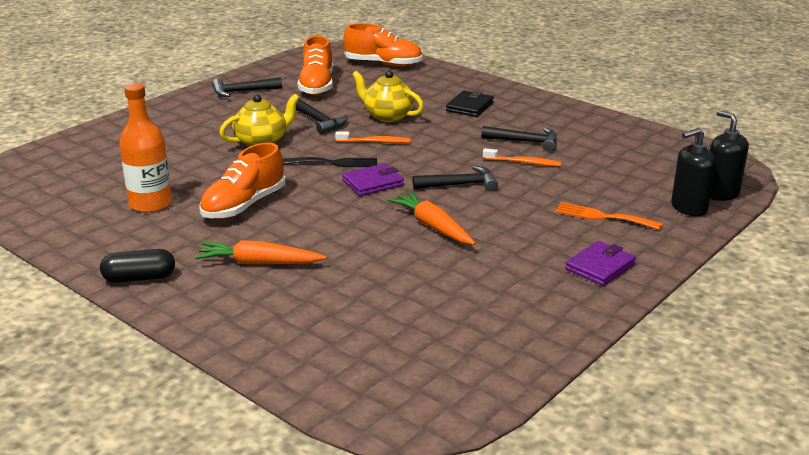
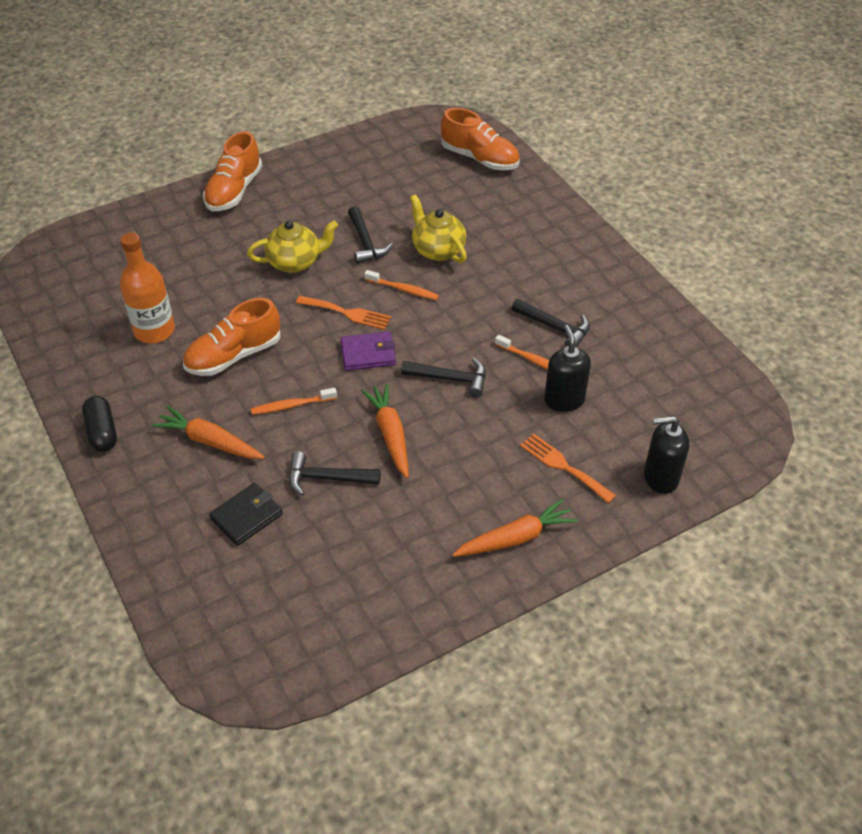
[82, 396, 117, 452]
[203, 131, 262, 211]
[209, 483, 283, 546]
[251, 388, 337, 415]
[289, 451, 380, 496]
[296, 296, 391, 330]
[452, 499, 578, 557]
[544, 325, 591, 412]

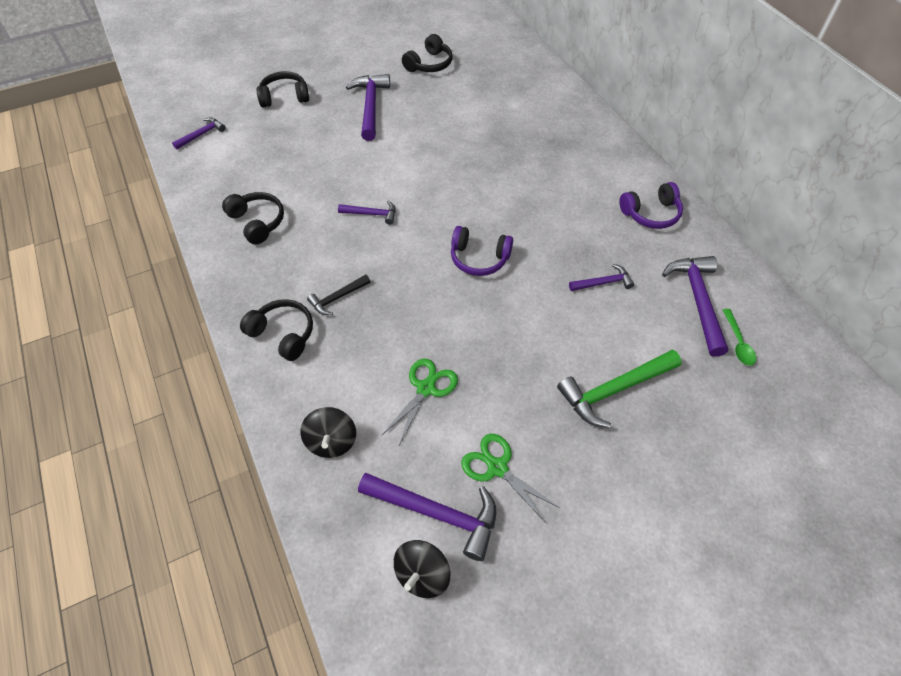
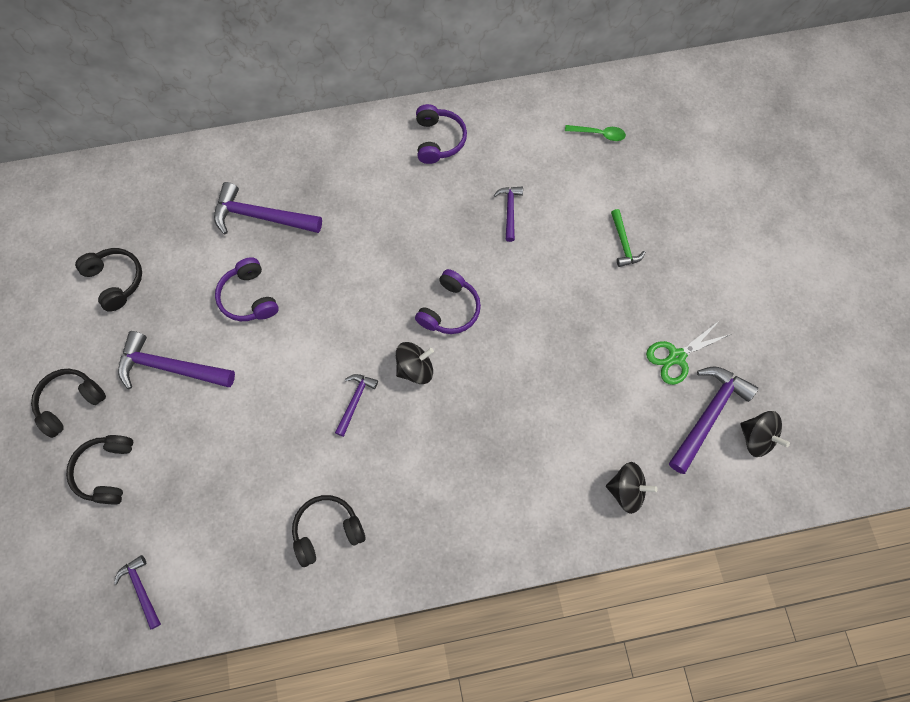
[31, 369, 106, 438]
[214, 182, 322, 234]
[215, 257, 279, 321]
[396, 342, 434, 384]
[611, 209, 645, 267]
[307, 275, 370, 315] (first image)
[381, 358, 458, 445] (first image)

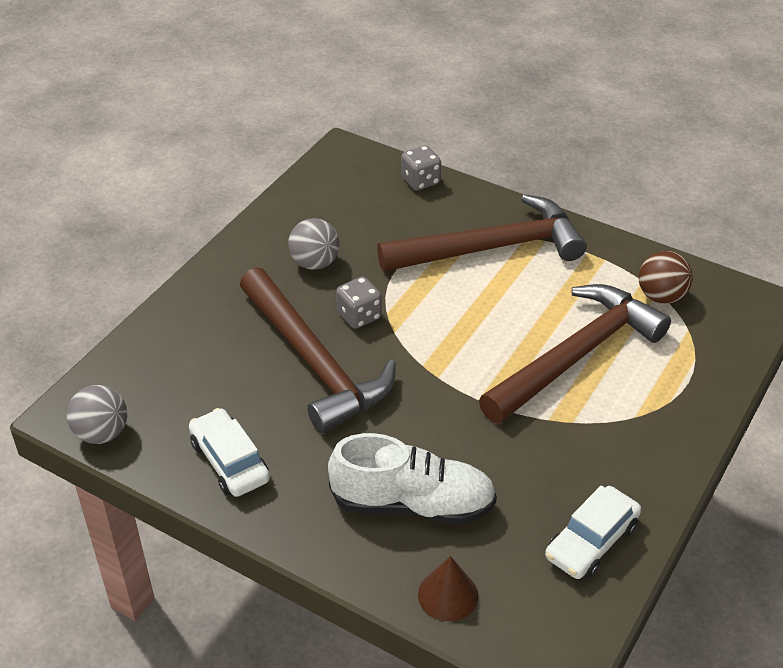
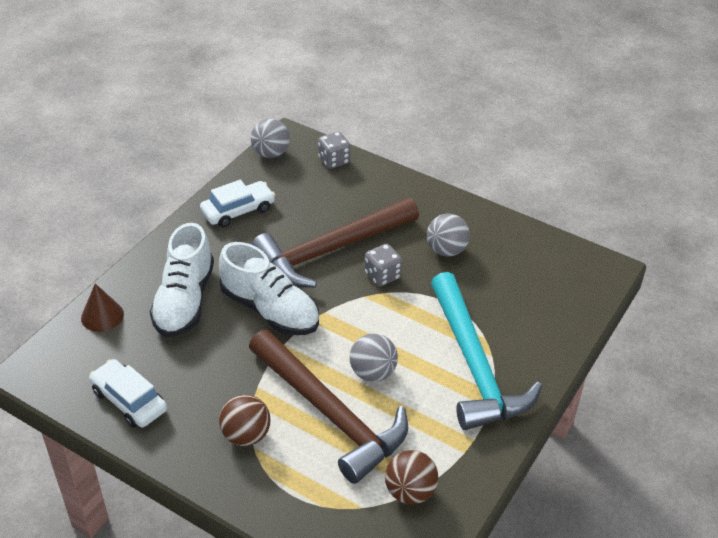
[219, 242, 319, 335]
[219, 394, 271, 446]
[318, 132, 351, 169]
[350, 333, 398, 382]
[431, 272, 542, 430]

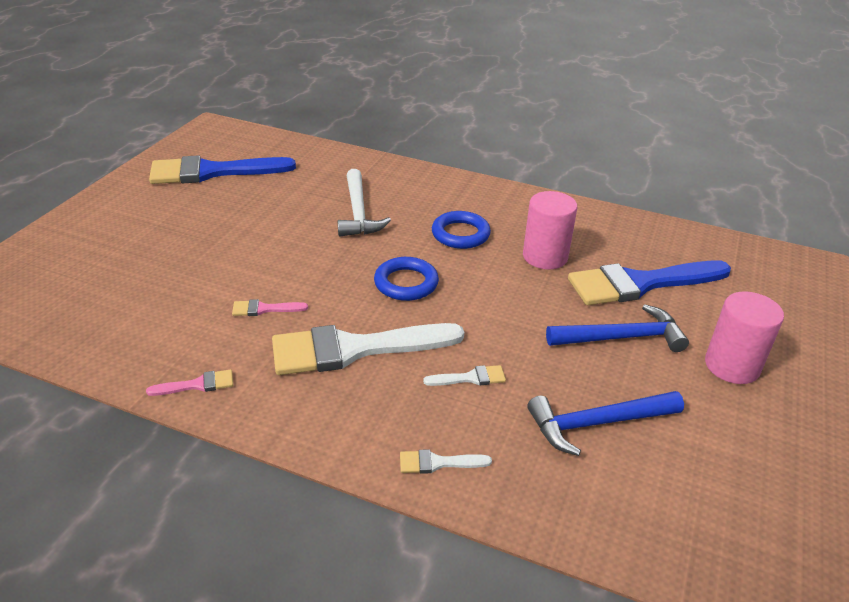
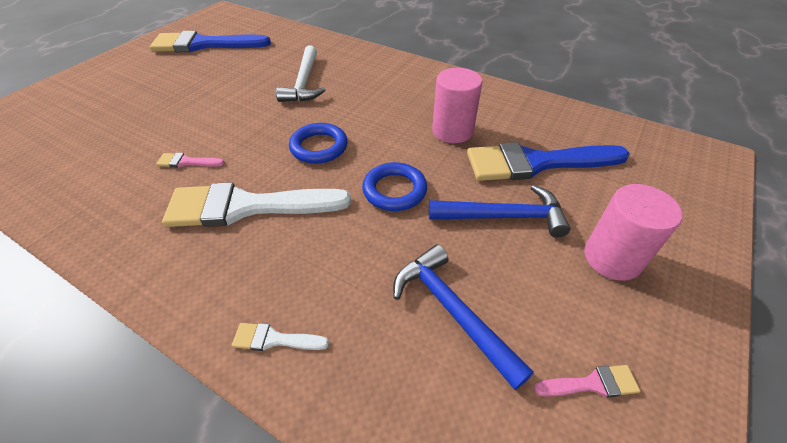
[362, 162, 427, 211]
[393, 244, 534, 390]
[534, 365, 640, 398]
[423, 365, 506, 386] (first image)

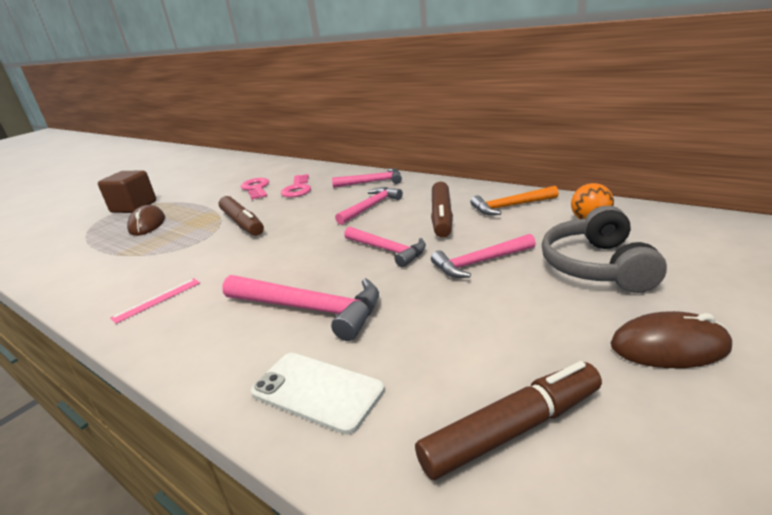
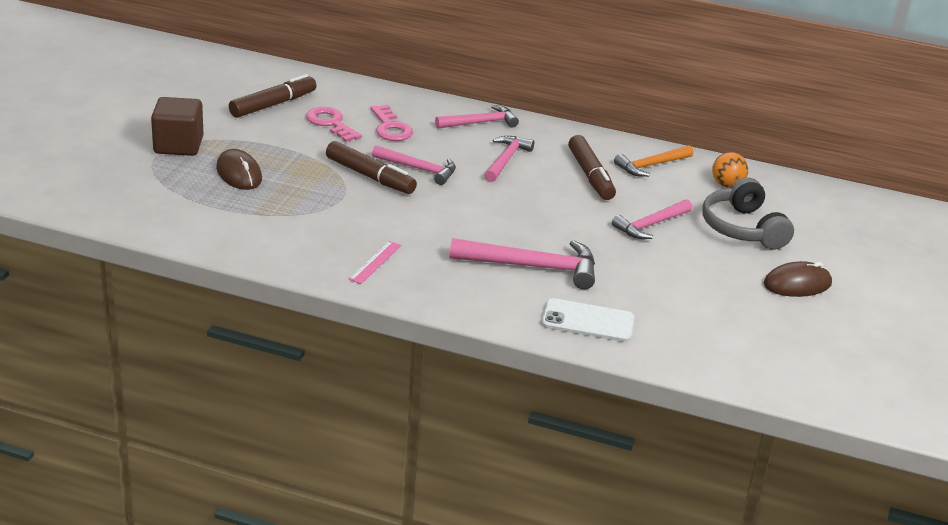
[229, 74, 316, 118]
[372, 145, 456, 185]

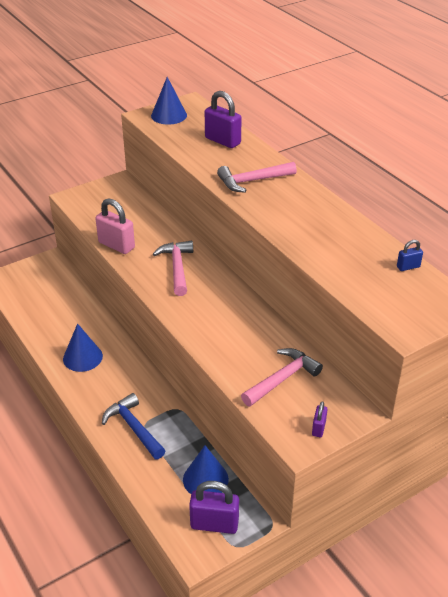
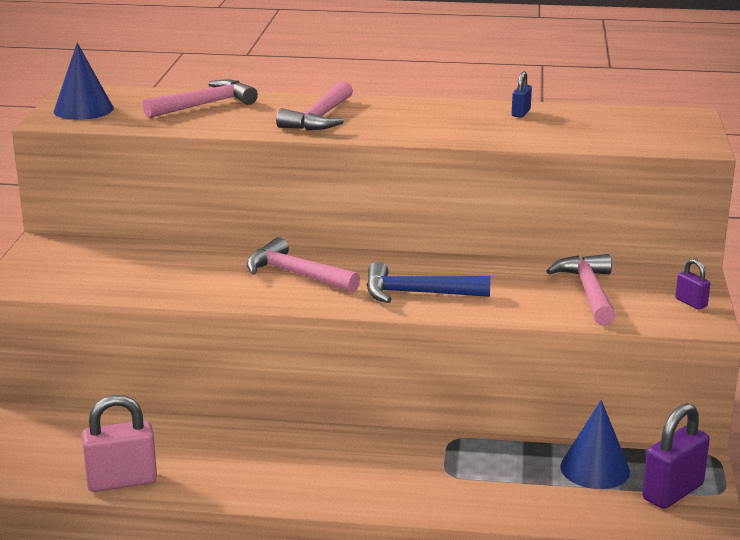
[81, 395, 157, 492]
[143, 79, 258, 118]
[366, 262, 490, 303]
[512, 71, 532, 118]
[63, 323, 103, 372] (first image)

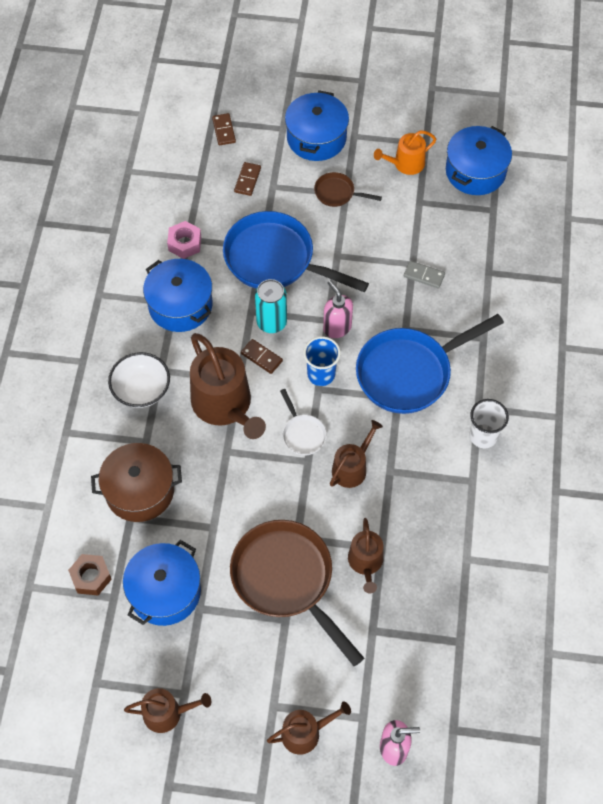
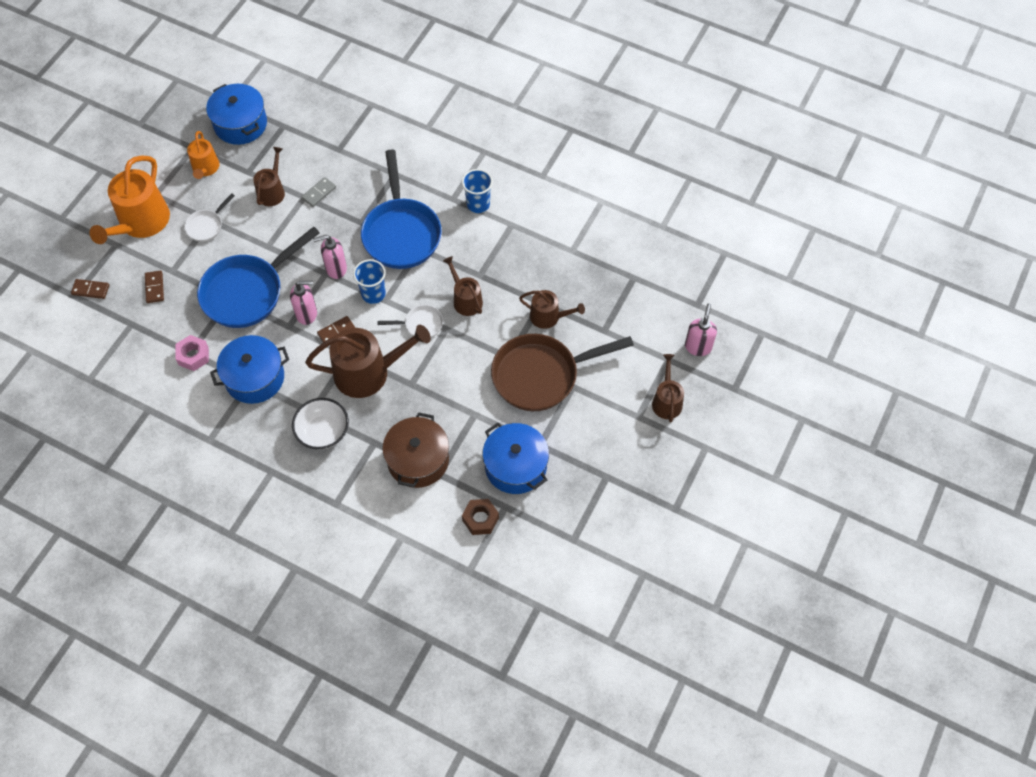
[89, 155, 170, 244]
[145, 271, 164, 303]
[185, 193, 235, 242]
[253, 147, 285, 206]
[290, 281, 317, 325]
[462, 169, 493, 213]

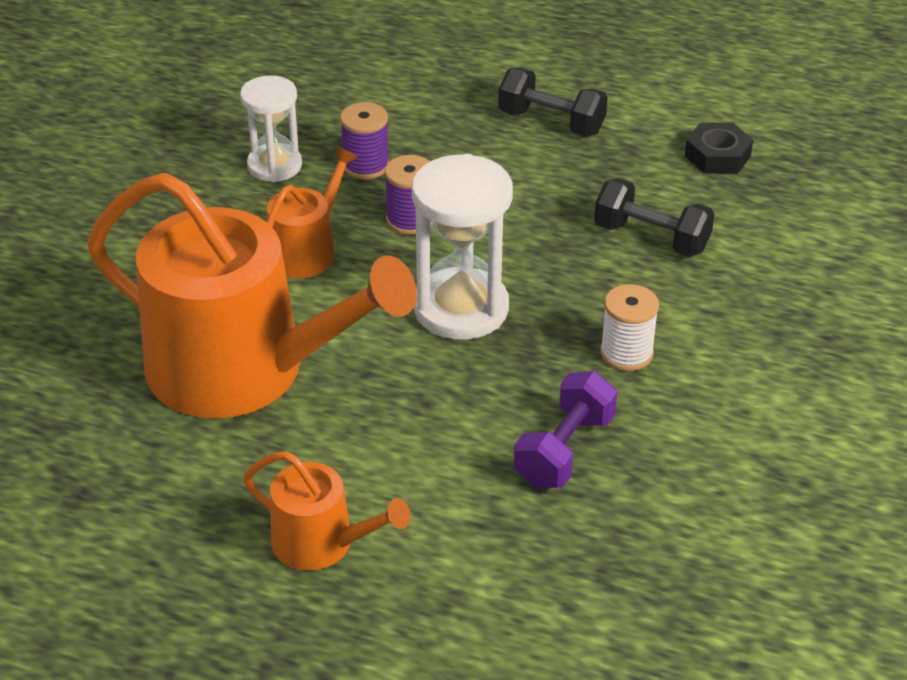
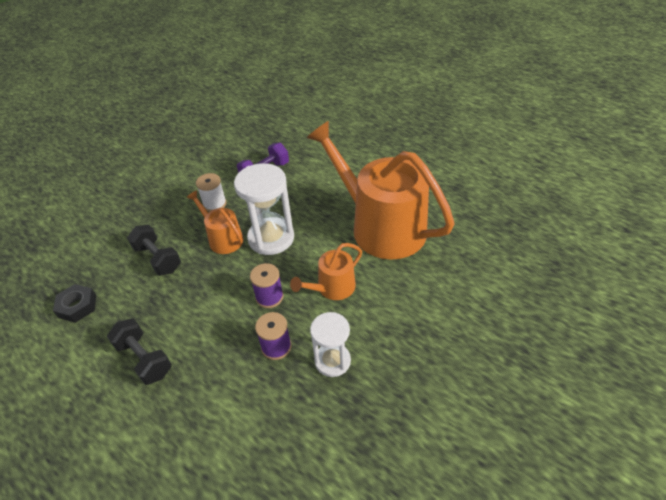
[186, 190, 244, 254]

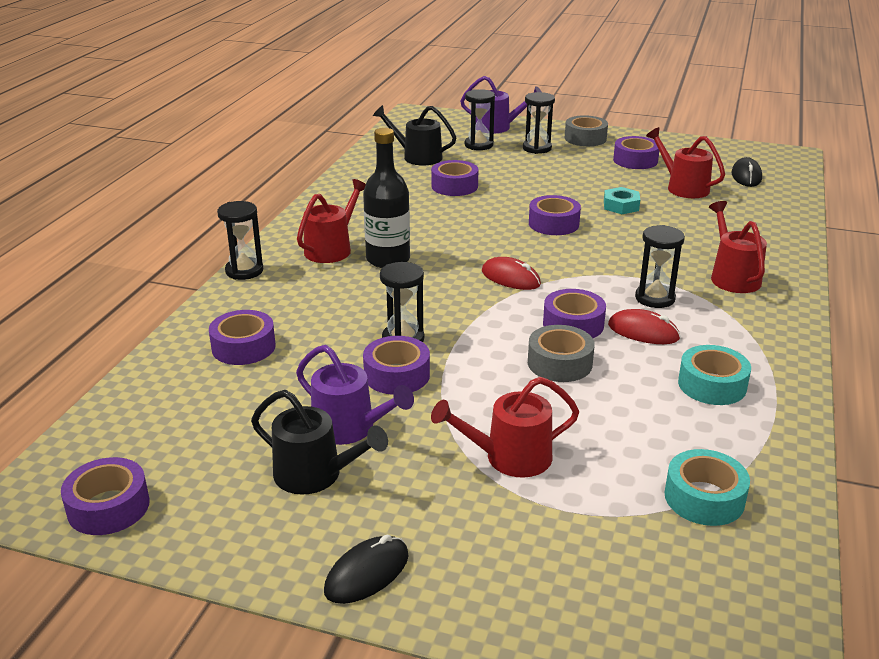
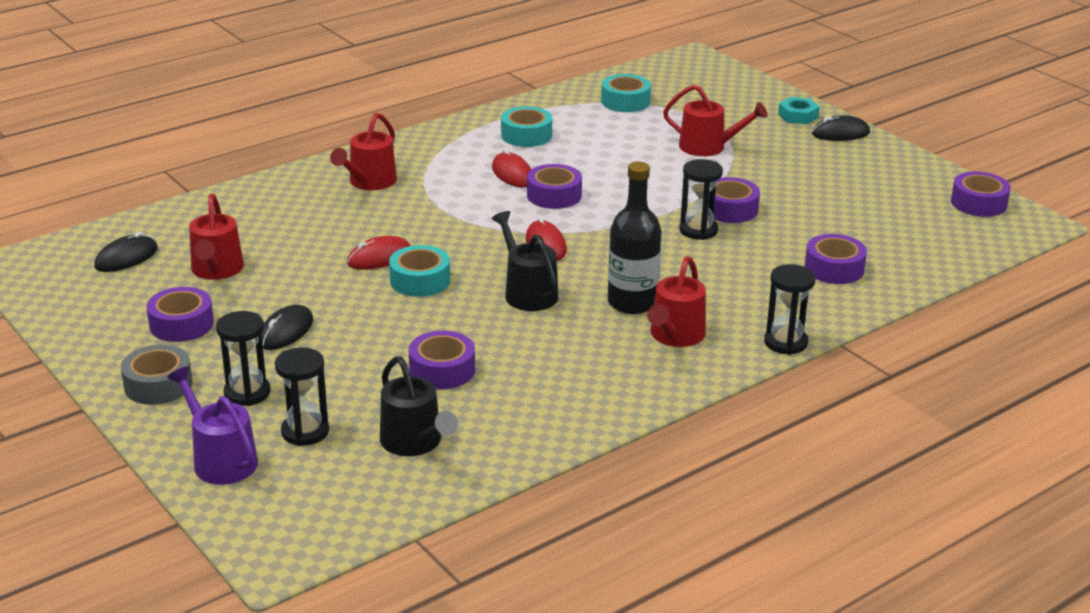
[261, 305, 313, 350]
[347, 236, 411, 270]
[389, 245, 450, 297]
[492, 211, 559, 311]
[647, 256, 706, 347]
[778, 97, 820, 124]
[296, 345, 414, 445] (first image)
[528, 325, 595, 382] (first image)
[635, 225, 685, 308] (first image)

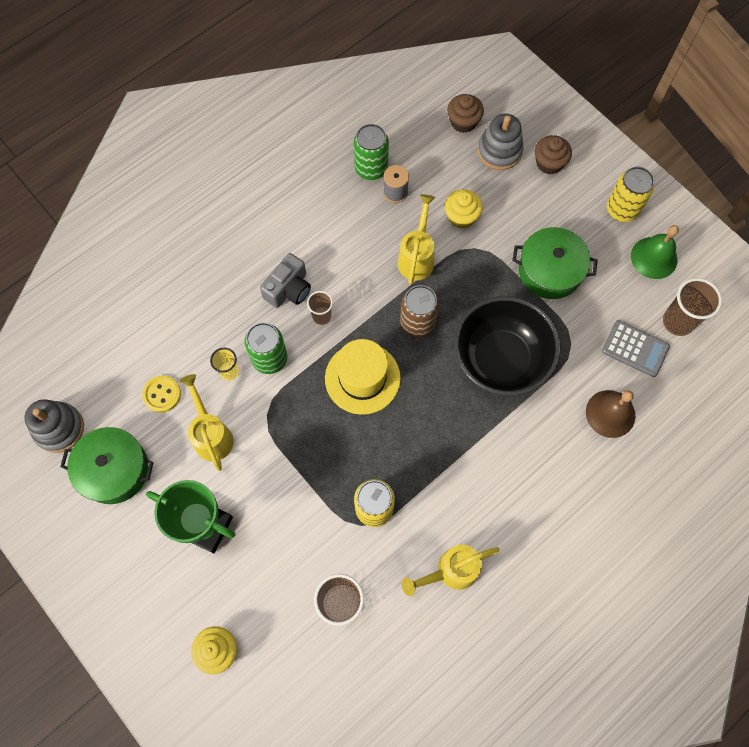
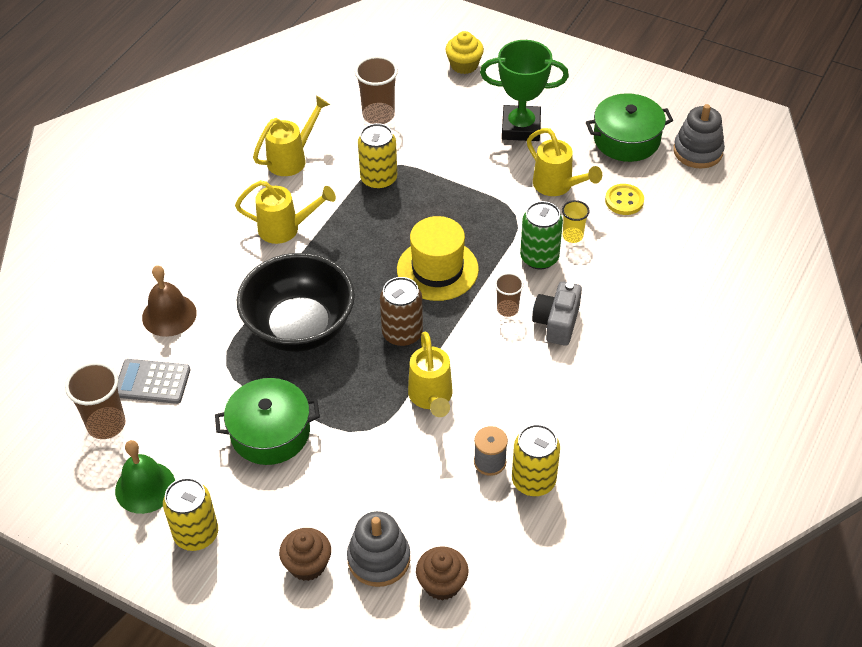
[235, 180, 336, 244]
[512, 424, 560, 496]
[445, 189, 483, 228] (first image)

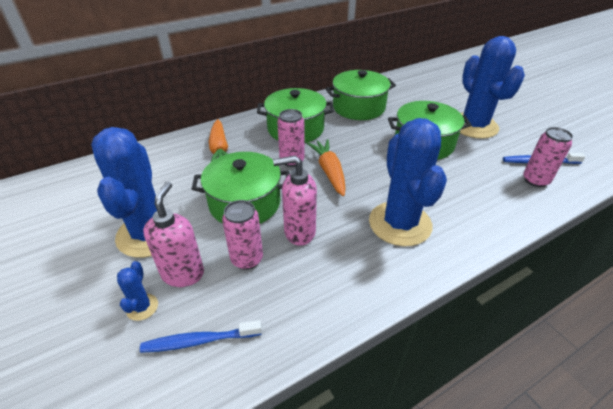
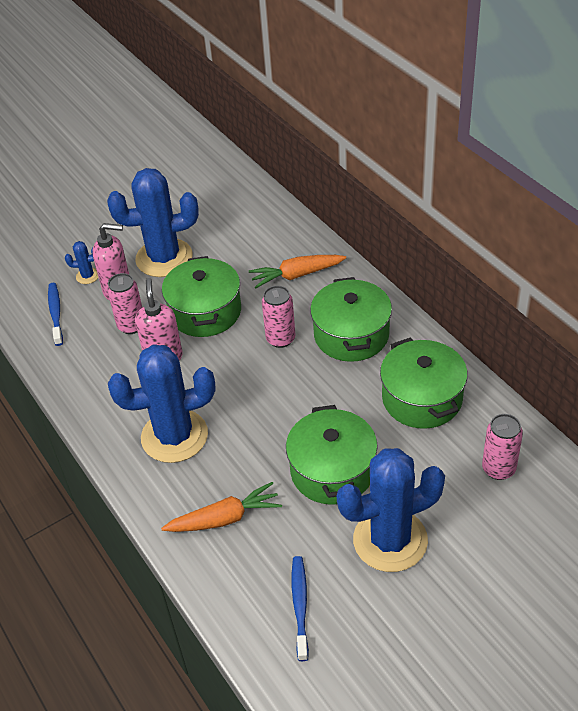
[161, 482, 282, 532]
[482, 414, 523, 480]

